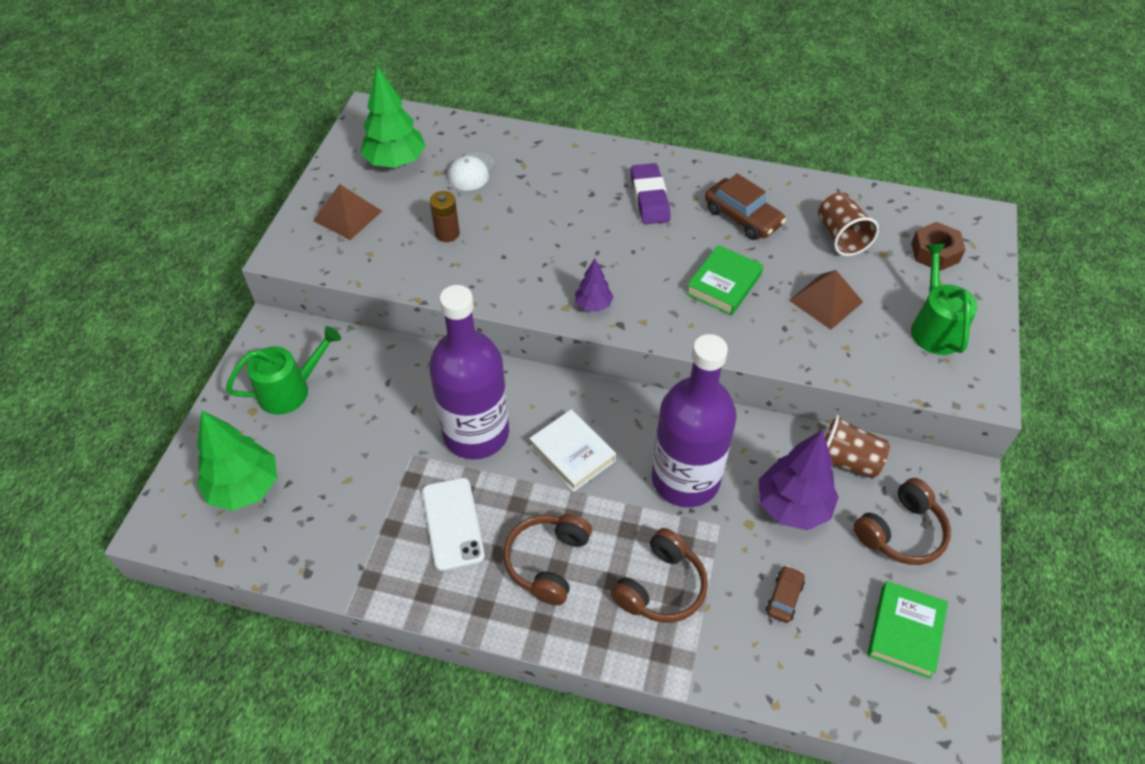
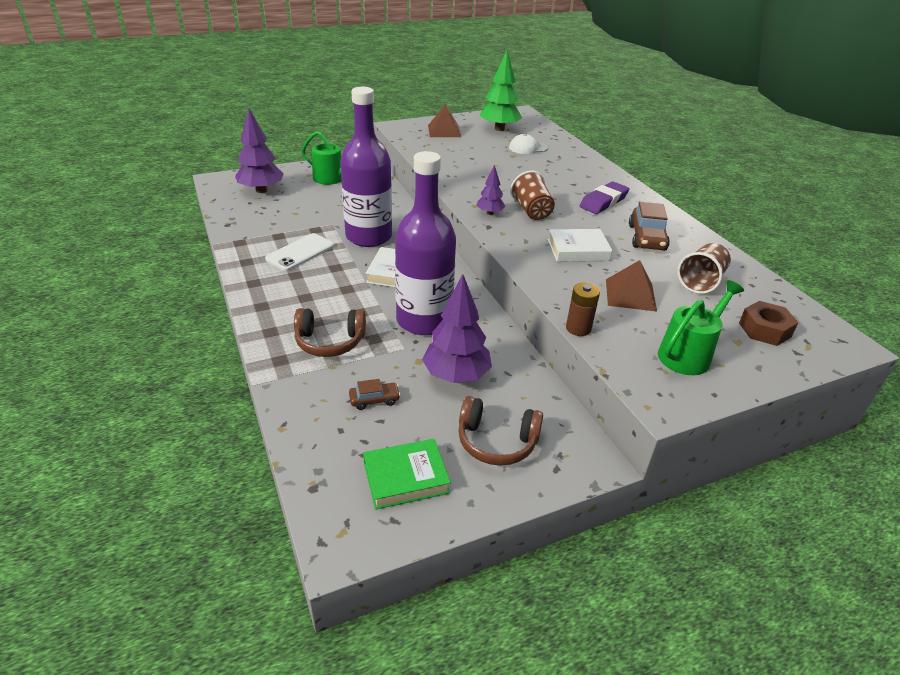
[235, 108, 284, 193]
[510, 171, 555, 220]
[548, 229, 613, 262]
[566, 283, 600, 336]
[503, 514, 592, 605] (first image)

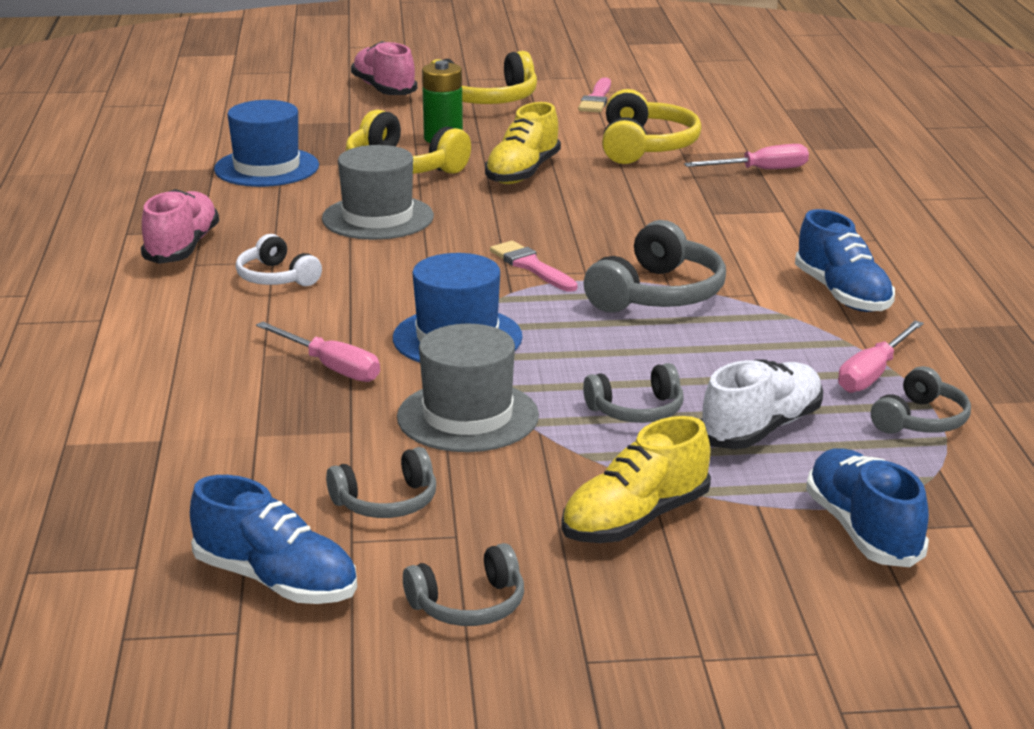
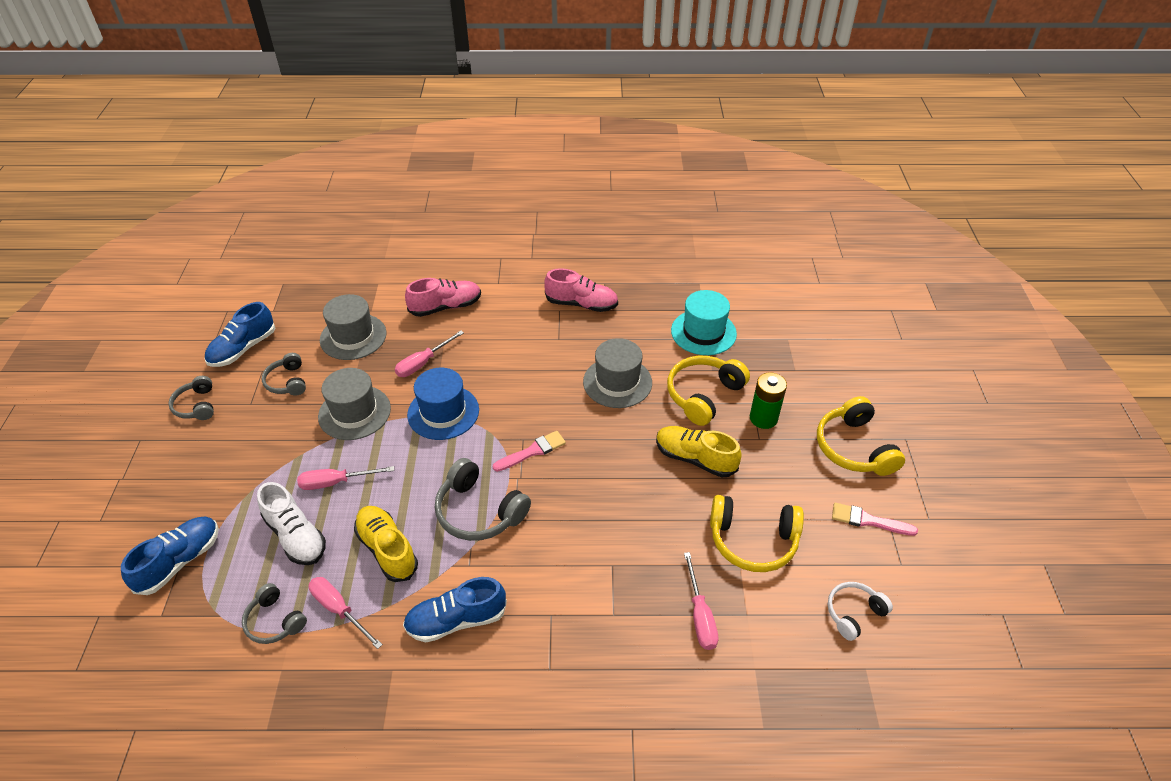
[121, 516, 219, 595]
[297, 466, 394, 490]
[320, 294, 387, 360]
[354, 506, 418, 582]
[405, 278, 481, 317]
[671, 290, 737, 355]
[828, 582, 893, 641]

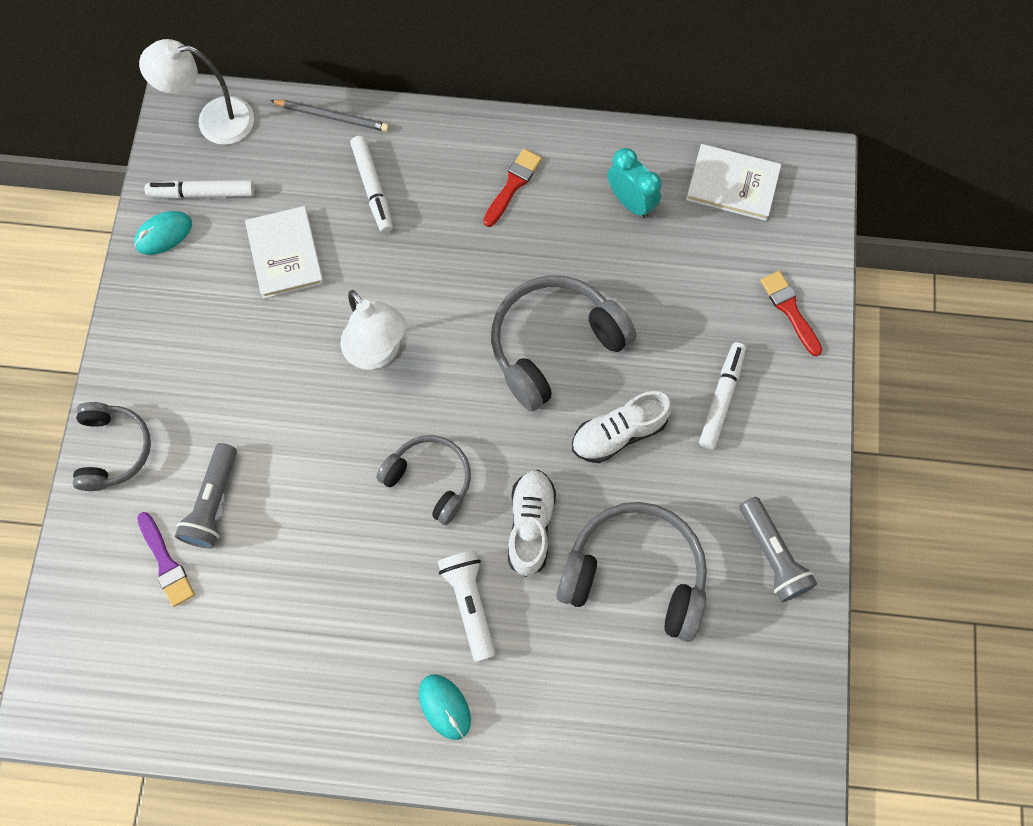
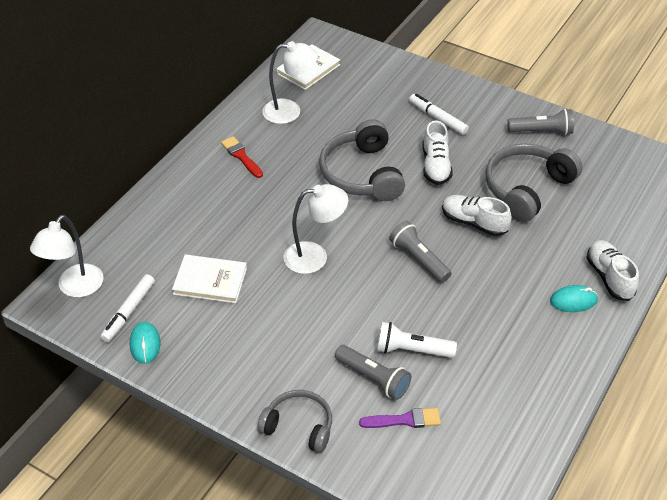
[262, 41, 318, 124]
[377, 322, 457, 358]
[389, 221, 452, 283]
[586, 240, 639, 301]
[270, 100, 389, 132] (first image)
[350, 136, 393, 233] (first image)
[760, 271, 822, 356] (first image)

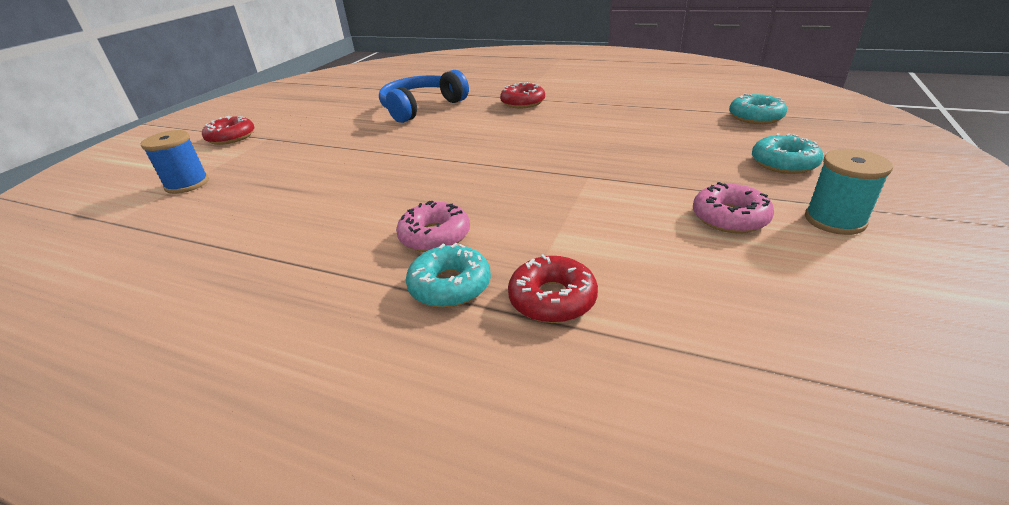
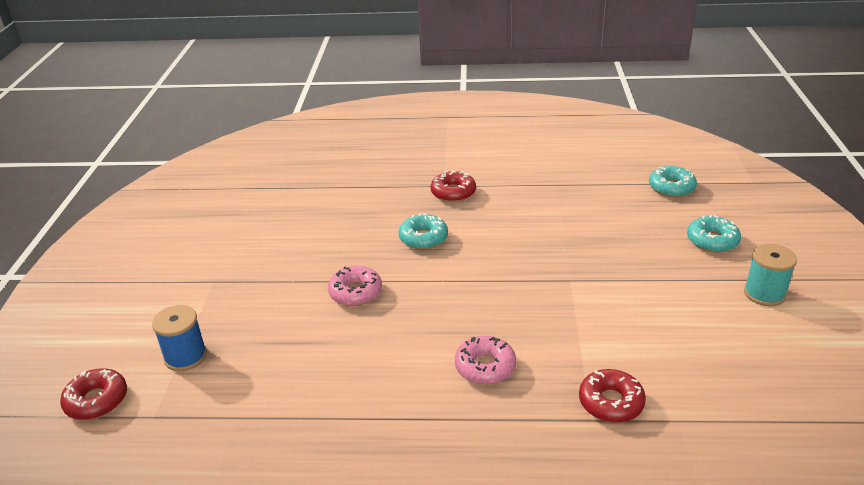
[60, 368, 127, 420]
[328, 266, 382, 306]
[399, 213, 448, 249]
[379, 70, 469, 123] (first image)

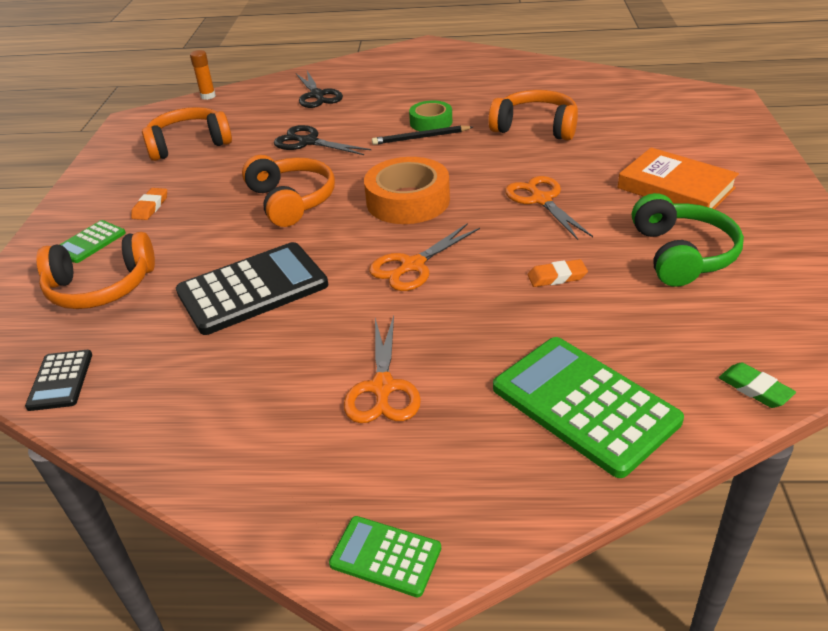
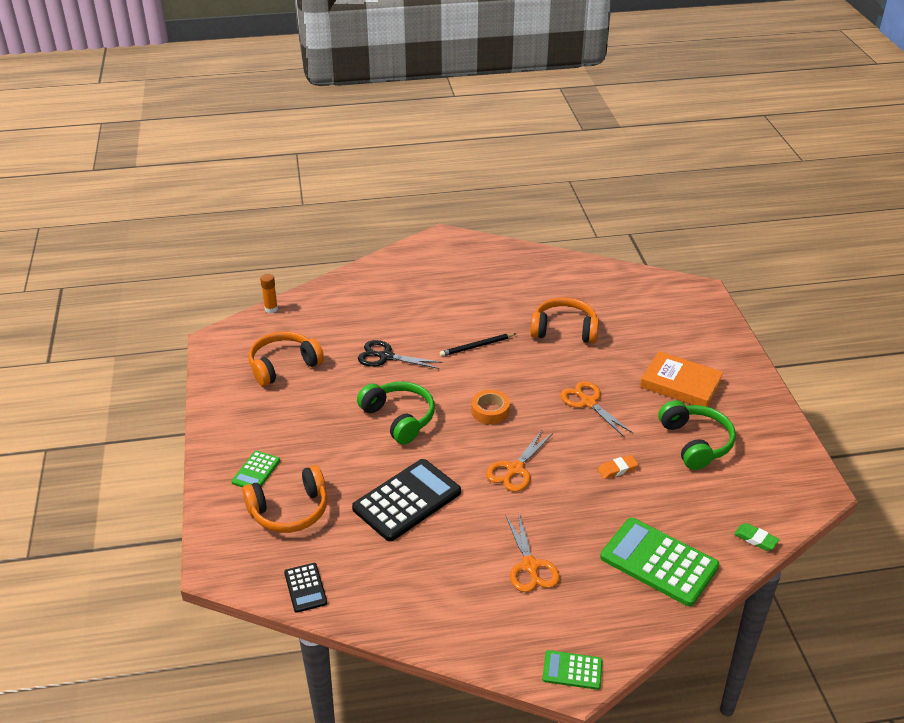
[357, 382, 435, 444]
[471, 390, 510, 424]
[131, 188, 167, 220] (first image)
[296, 71, 343, 108] (first image)
[409, 100, 452, 131] (first image)

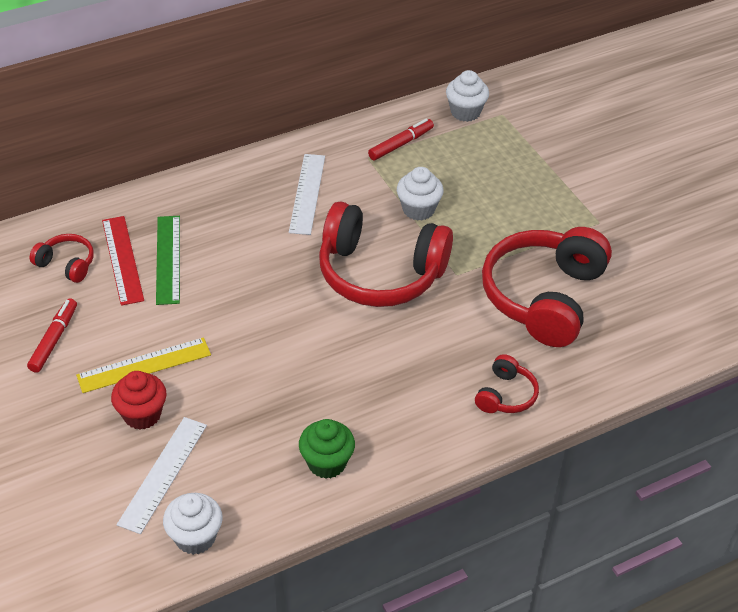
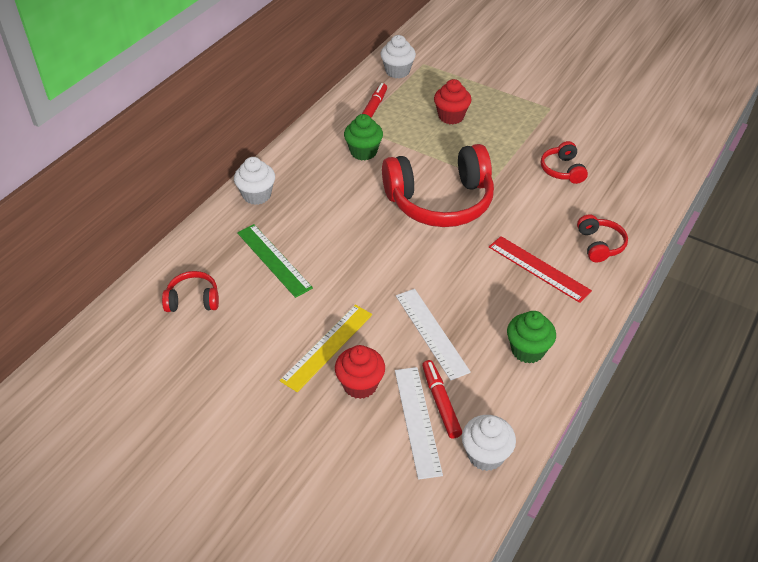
[234, 157, 275, 205]
[344, 114, 383, 160]
[396, 289, 471, 381]
[422, 360, 462, 439]
[434, 79, 471, 124]
[489, 236, 592, 303]
[541, 141, 588, 184]

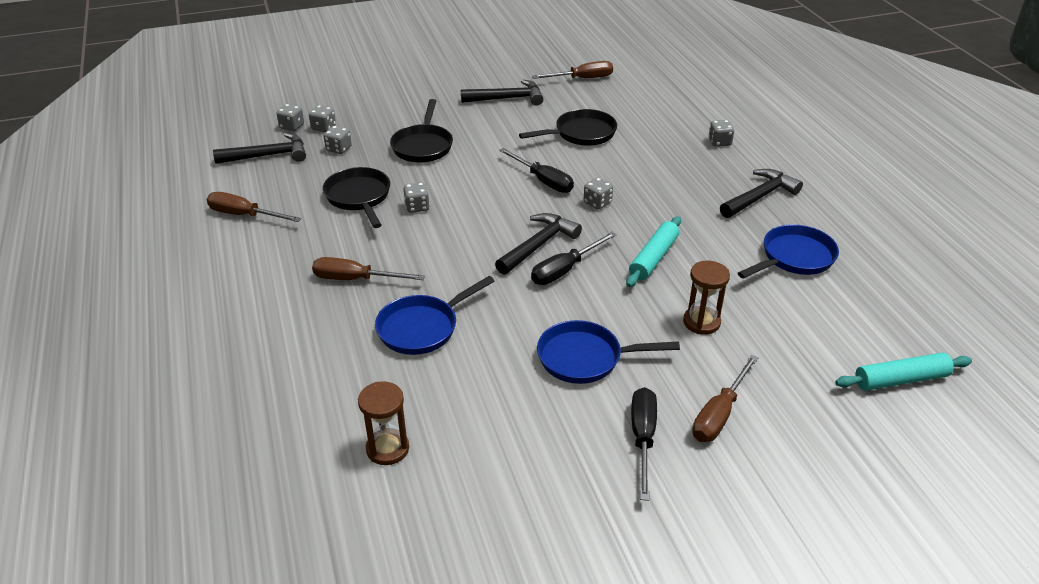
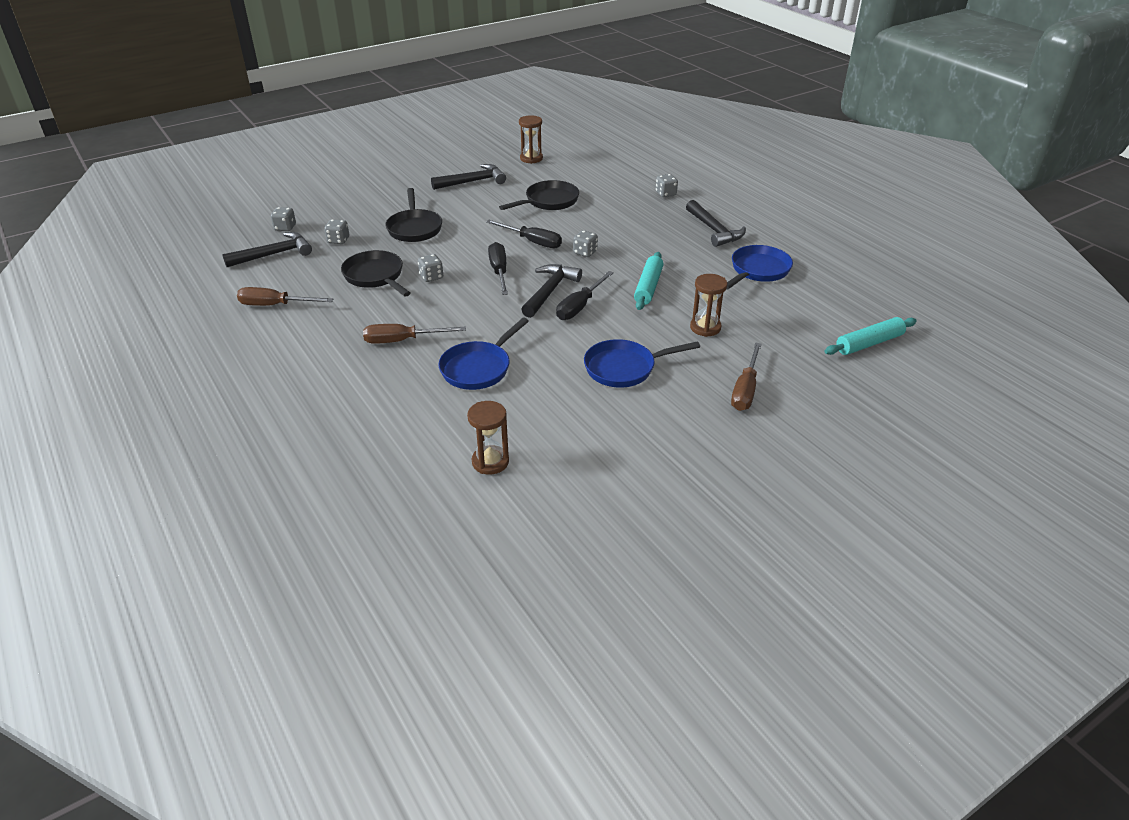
[488, 242, 508, 295]
[519, 115, 543, 164]
[686, 200, 746, 247]
[309, 105, 336, 132] (first image)

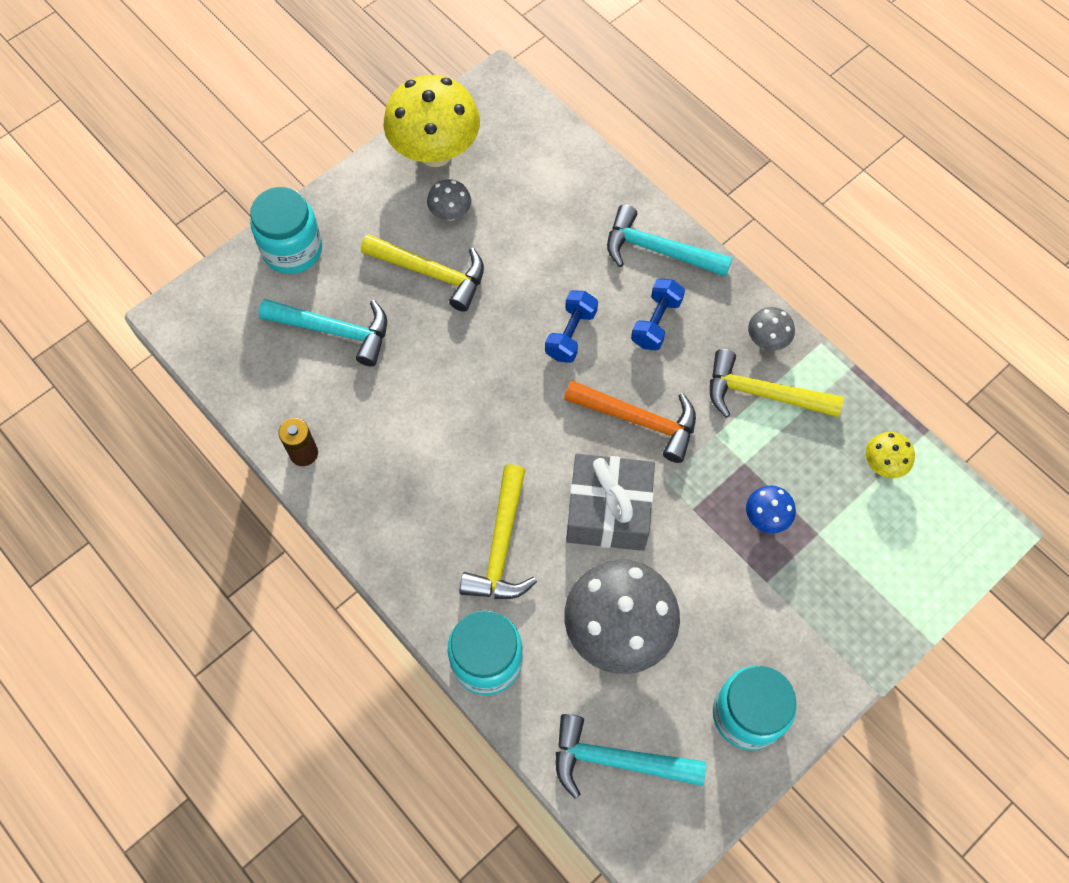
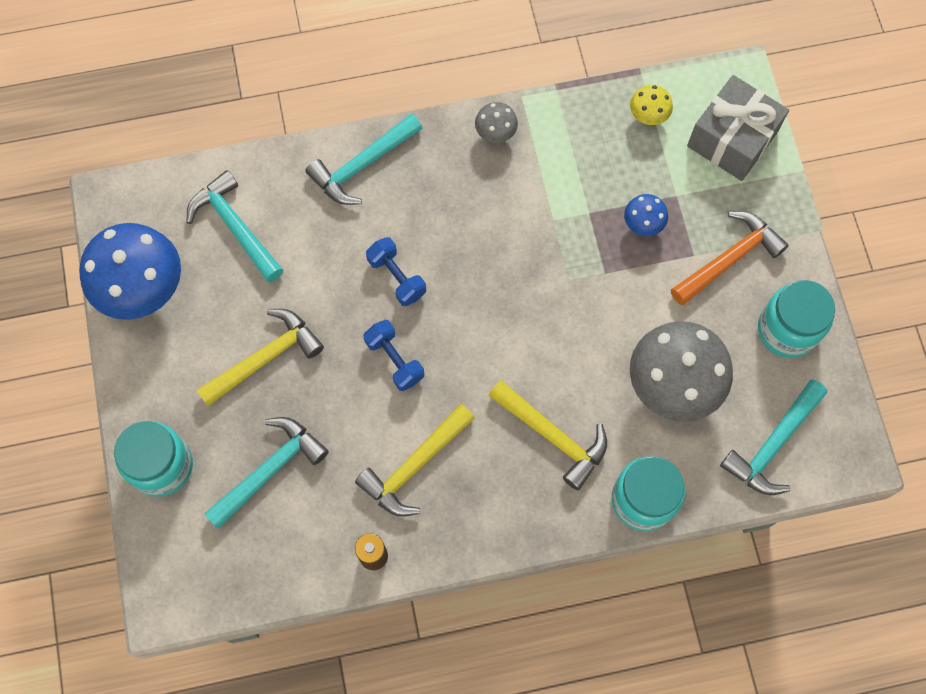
[79, 223, 181, 320]
[186, 170, 283, 282]
[355, 404, 475, 517]
[363, 320, 424, 391]
[671, 211, 789, 305]
[687, 75, 789, 181]
[427, 179, 471, 221] (first image)

